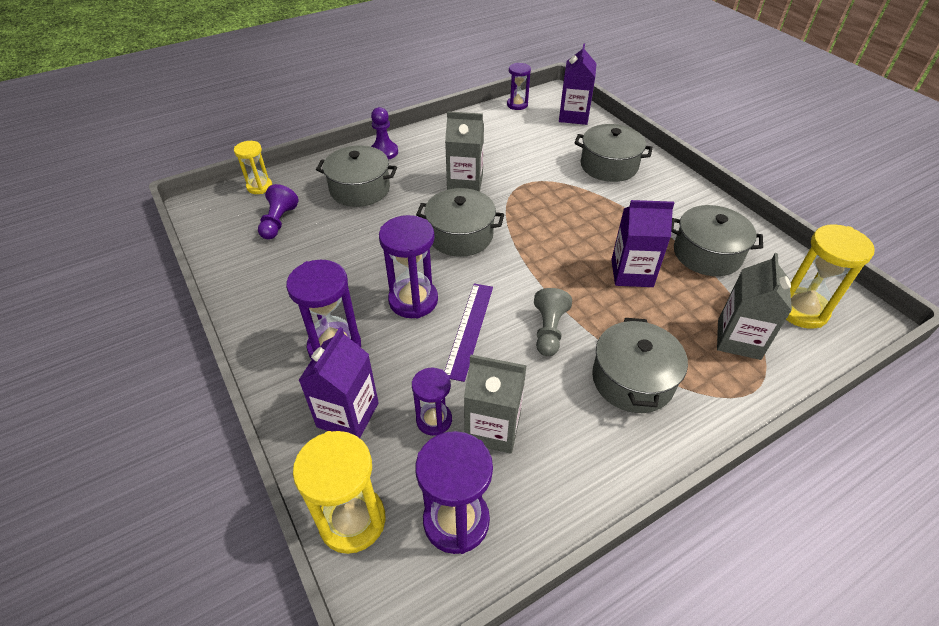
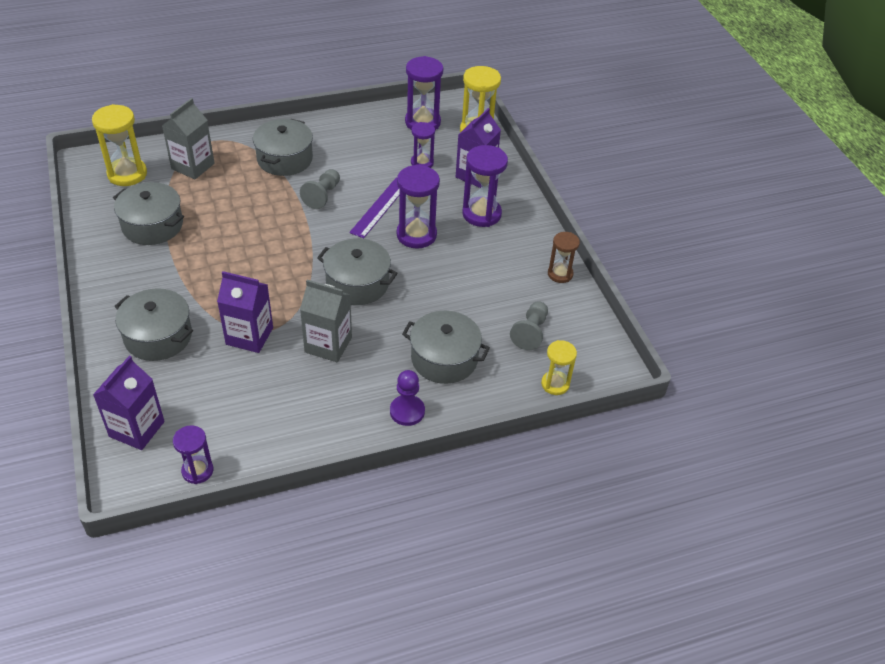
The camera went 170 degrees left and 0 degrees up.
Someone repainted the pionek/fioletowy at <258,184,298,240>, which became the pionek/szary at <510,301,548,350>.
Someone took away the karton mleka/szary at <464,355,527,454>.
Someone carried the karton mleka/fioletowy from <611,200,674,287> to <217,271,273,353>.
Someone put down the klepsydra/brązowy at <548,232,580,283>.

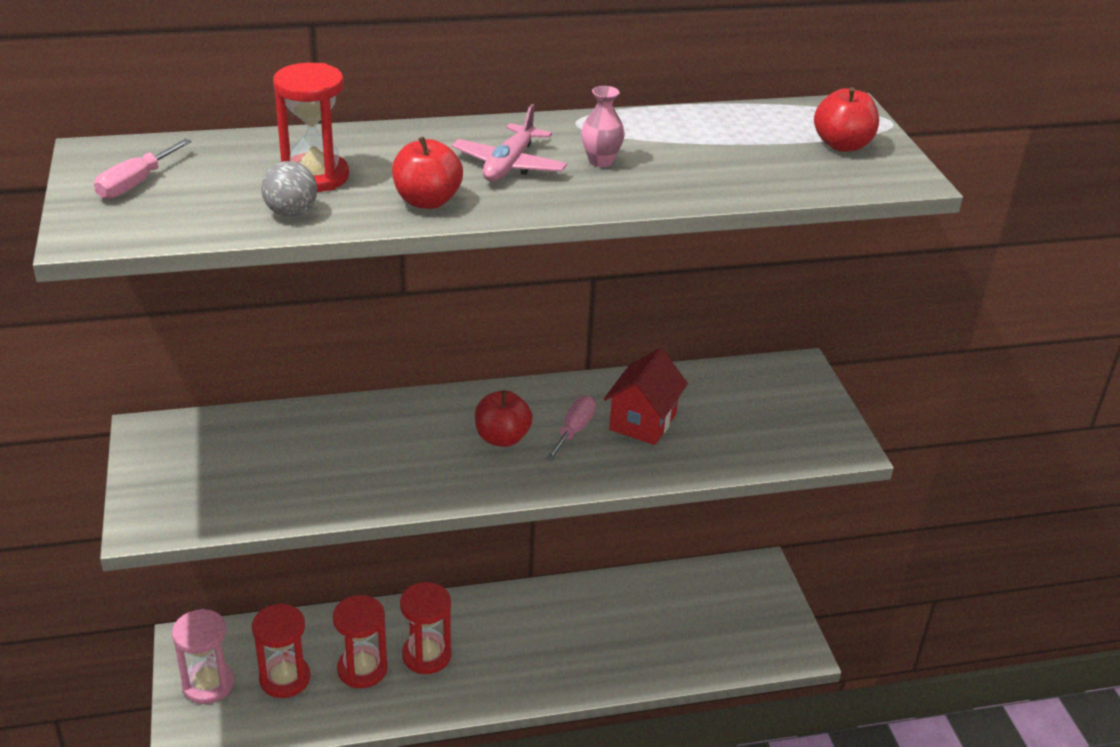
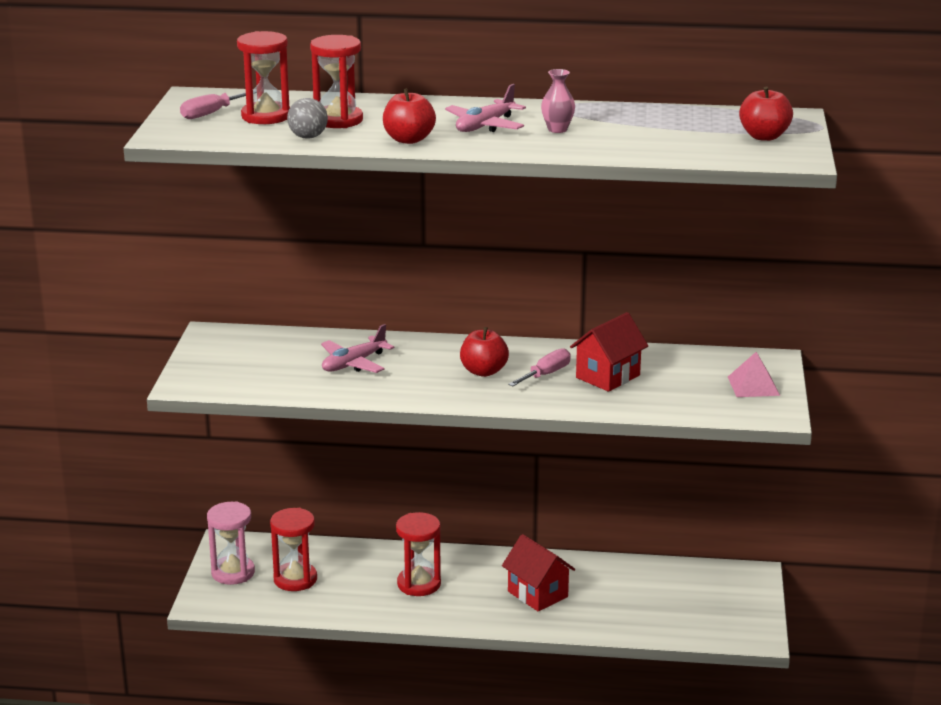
The camera went 20 degrees right and 10 degrees down.
Someone carried the klepsydra/czerwony from <333,595,388,688> to <237,31,290,124>.
Someone put down the samolot/różowy at <321,324,394,373>.
Someone put down the domek/czerwony at <502,534,575,612>.
Someone put down the piramida/różowy at <728,352,780,397>.

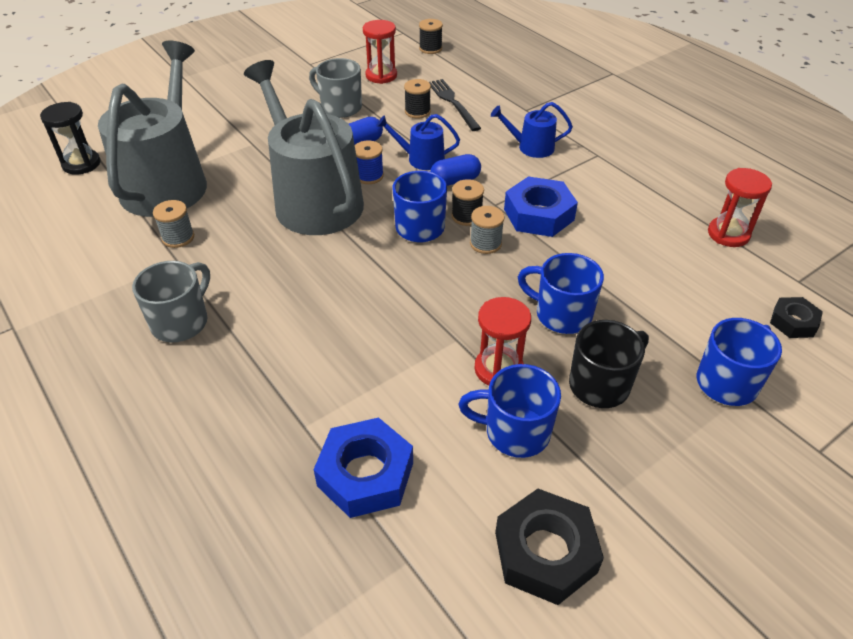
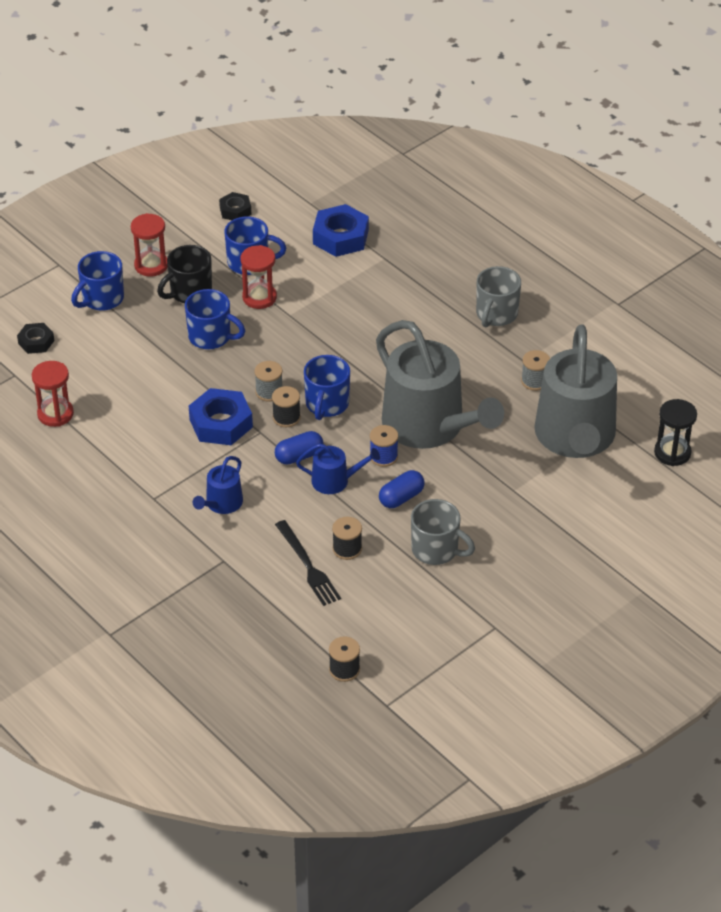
The camera went 175 degrees right and 0 degrees up.
Someone carried the klepsydra/czerwony from <363,20,397,84> to <131,213,168,277>.
Someone rotated the konewka/niebieski at <491,102,573,158> by 120 degrees clockwise.
Someone scaled the nakrętka/czarny at <495,489,604,605> by 0.58.

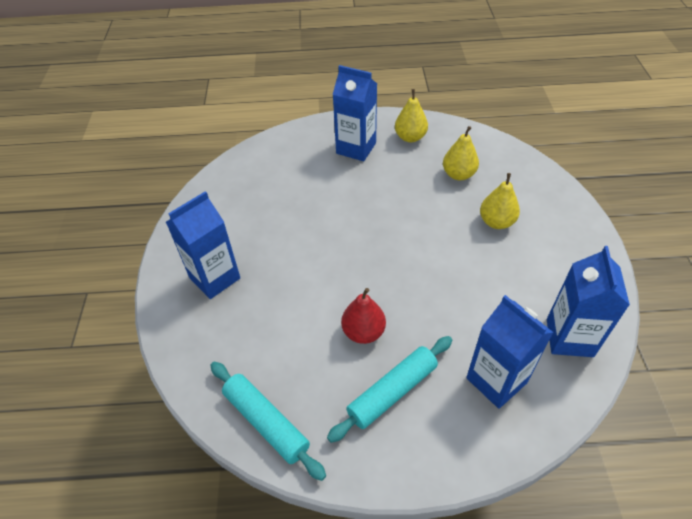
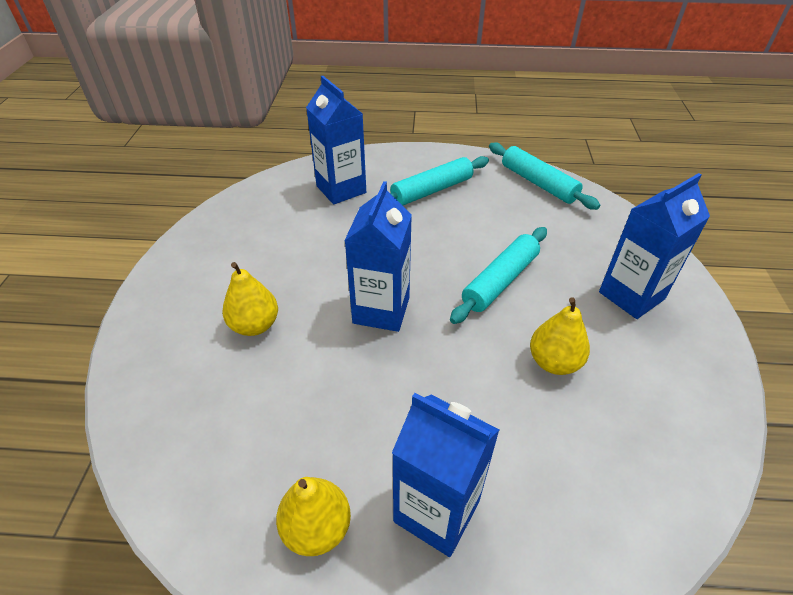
The camera went 175 degrees left and 5 degrees down.
Someone took away the gruszka/czerwony at <341,288,386,344>.
Someone carried the gruszka/żółty from <443,126,479,180> to <530,297,590,375>.
Someone carried the karton mleka/niebieski from <547,246,630,357> to <344,181,412,332>.
Someone put down the wałek do ciasta/turkusowy at <450,227,547,324>.

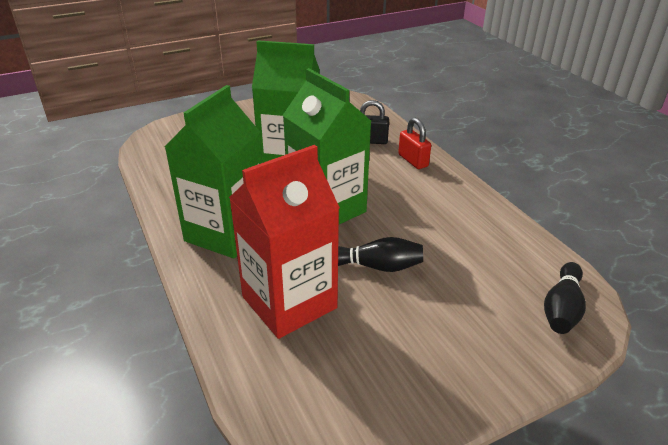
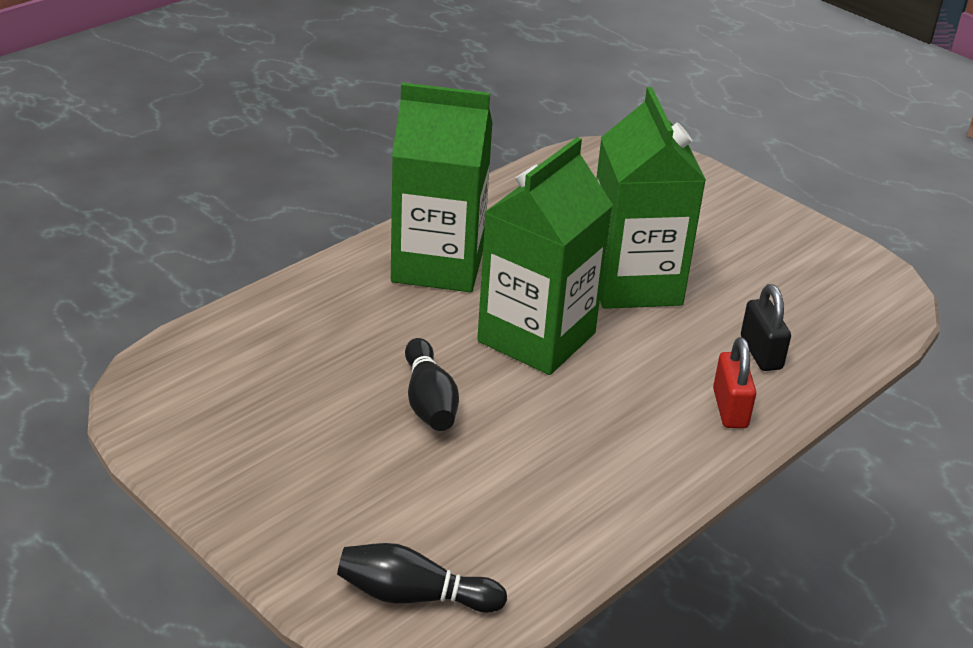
The camera went 70 degrees right and 0 degrees up.
Someone took away the karton mleka/czerwony at <229,145,340,339>.
Someone rotated the kłódka/czerwony at <398,118,431,169> by 45 degrees counterclockwise.

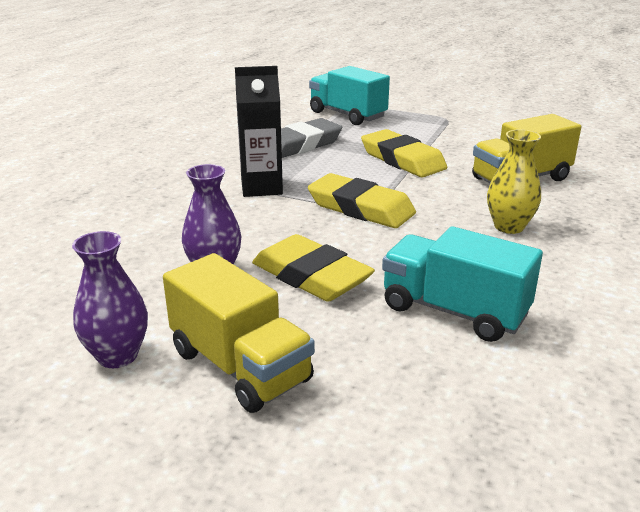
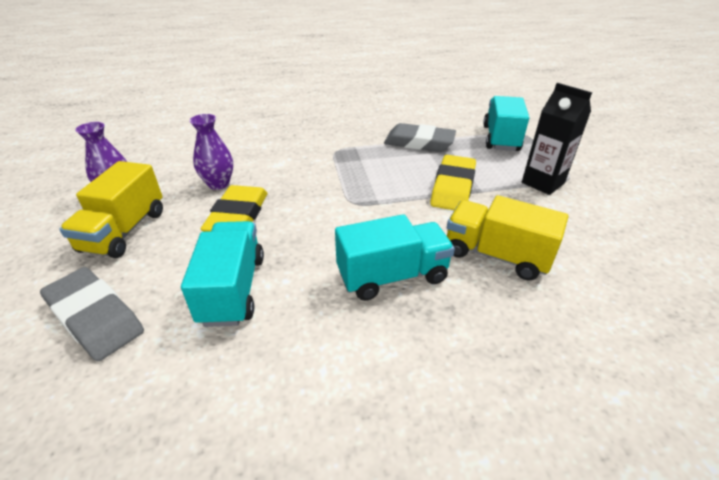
The camera went 55 degrees right and 10 degrees up.
Someone carried the karton mleka/czarny from <235,66,283,197> to <522,83,592,195>.
Someone took away the gumka do mazania/żółty at <308,173,416,228>.
Someone swapped the wazon/żółty at <487,130,541,234> for the ciężarówka/turkusowy at <335,214,455,301>.
Someone put down the gumka do mazania/szary at <40,267,144,361>.

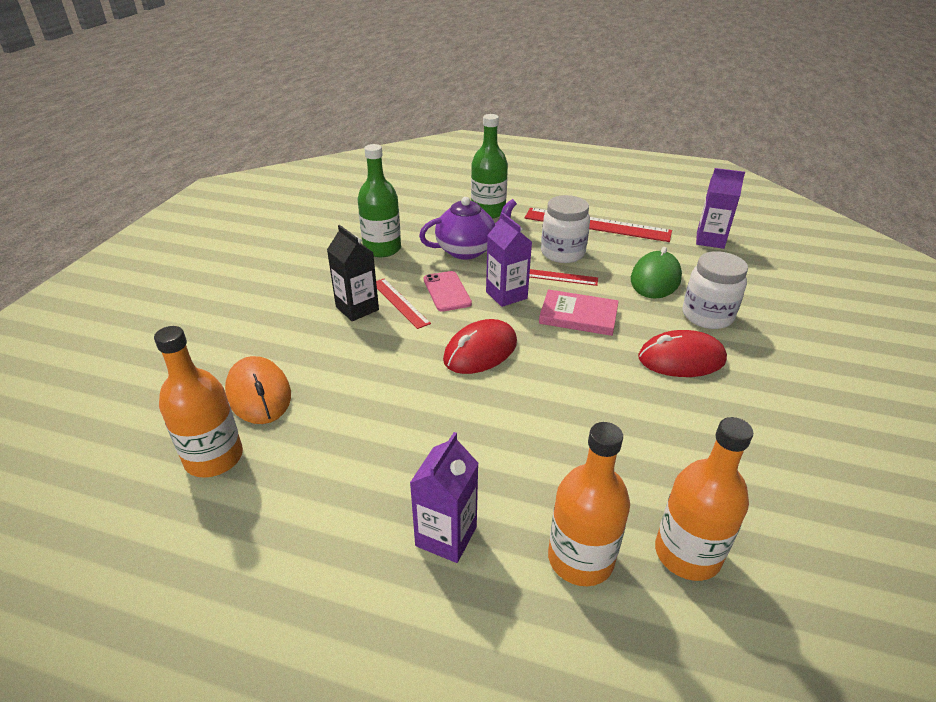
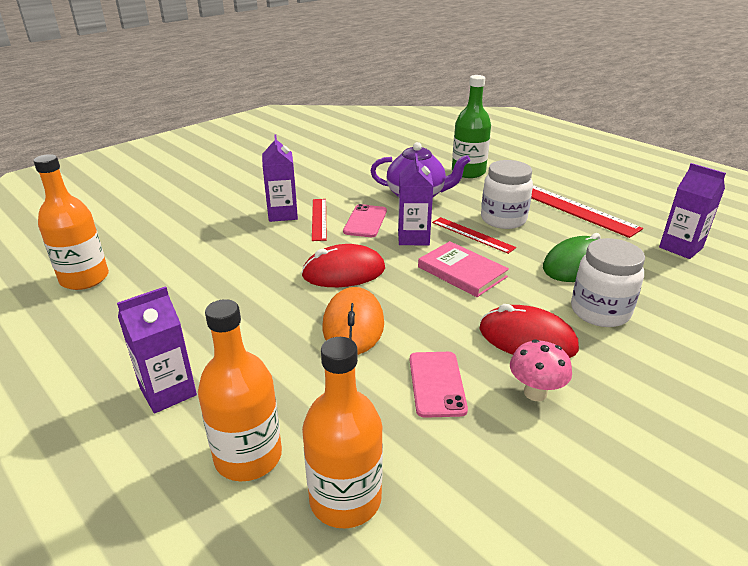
The camera went 30 degrees right and 5 degrees down.
Someone carried the myszka/pomarańczowy from <225,356,291,424> to <322,287,384,355>.
Someone repainted the karton mleka/czarny at <327,225,379,321>, which became the karton mleka/fioletowy at <262,134,298,222>.
Someone took away the butelka/zielony at <358,144,401,257>.
Someone put down the telefon/różowy at <410,352,468,418>.
Someone put down the grzyb/różowy at <510,339,572,401>.

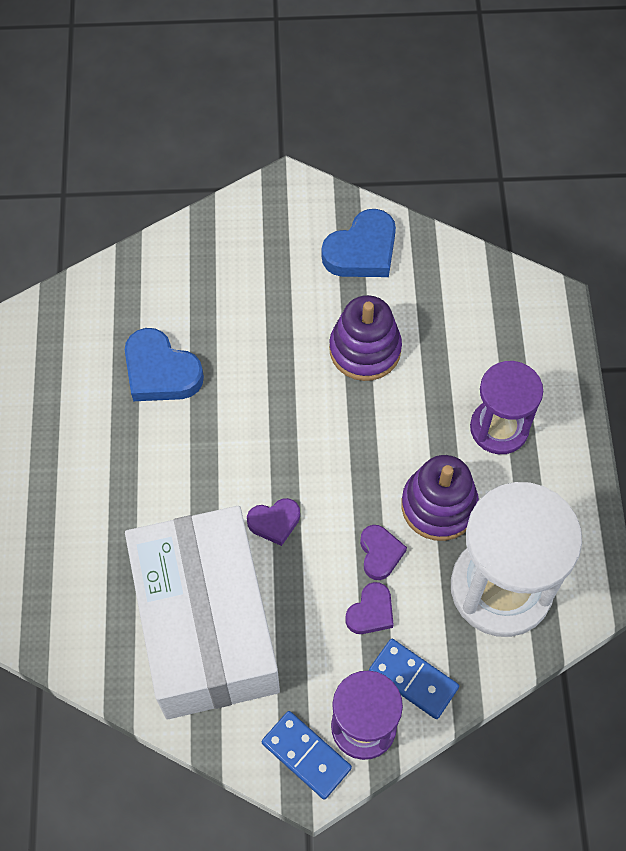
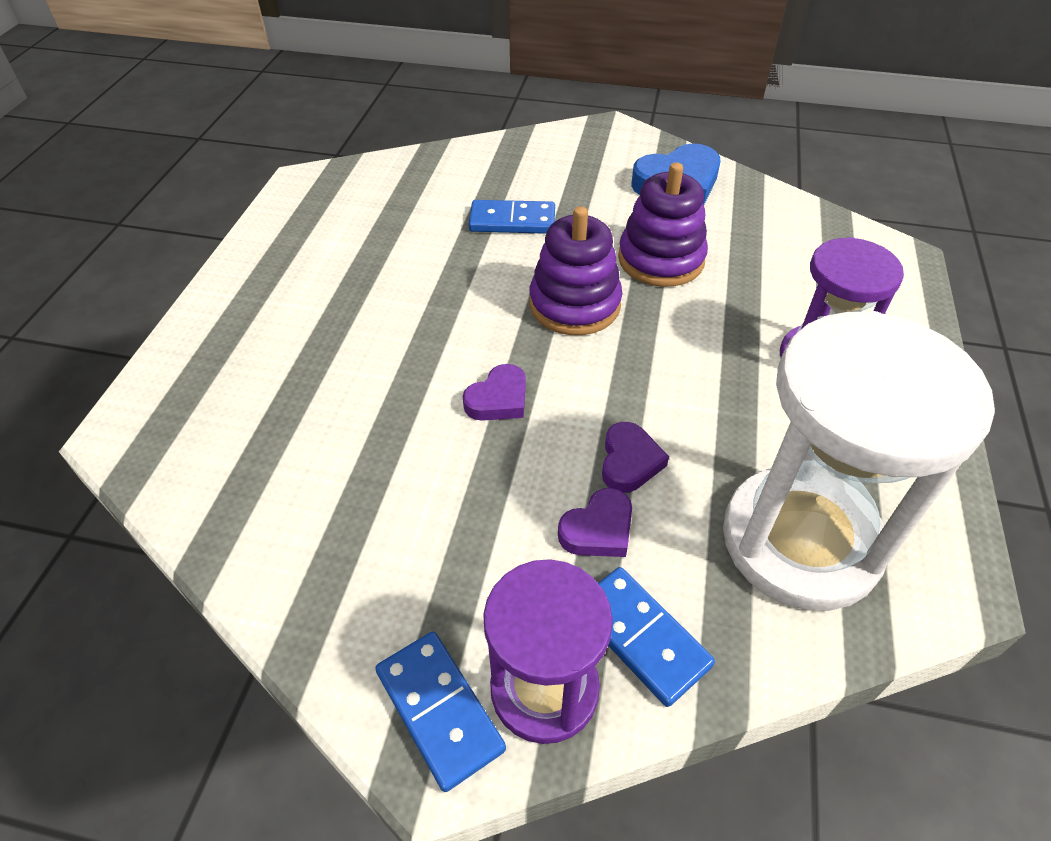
The camera went 15 degrees right and 15 degrees down.
Someone took away the serce/niebieski at <125,328,204,401>.
Someone took away the pudełko/biały at <125,506,280,719>.
Someone rotated the serce/fioletowy at <247,498,300,546> by 45 degrees counterclockwise.
Someone carried the zabawka nakładanka/fioletowy from <401,455,479,541> to <530,206,622,335>.
Someone put down the kostka domina/niebieski at <469,200,555,234>.

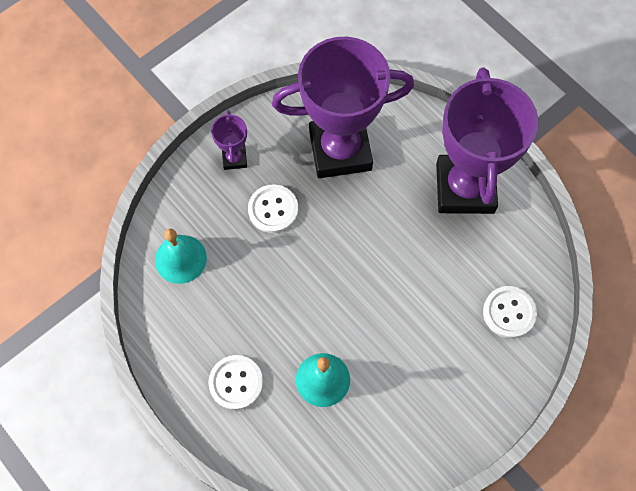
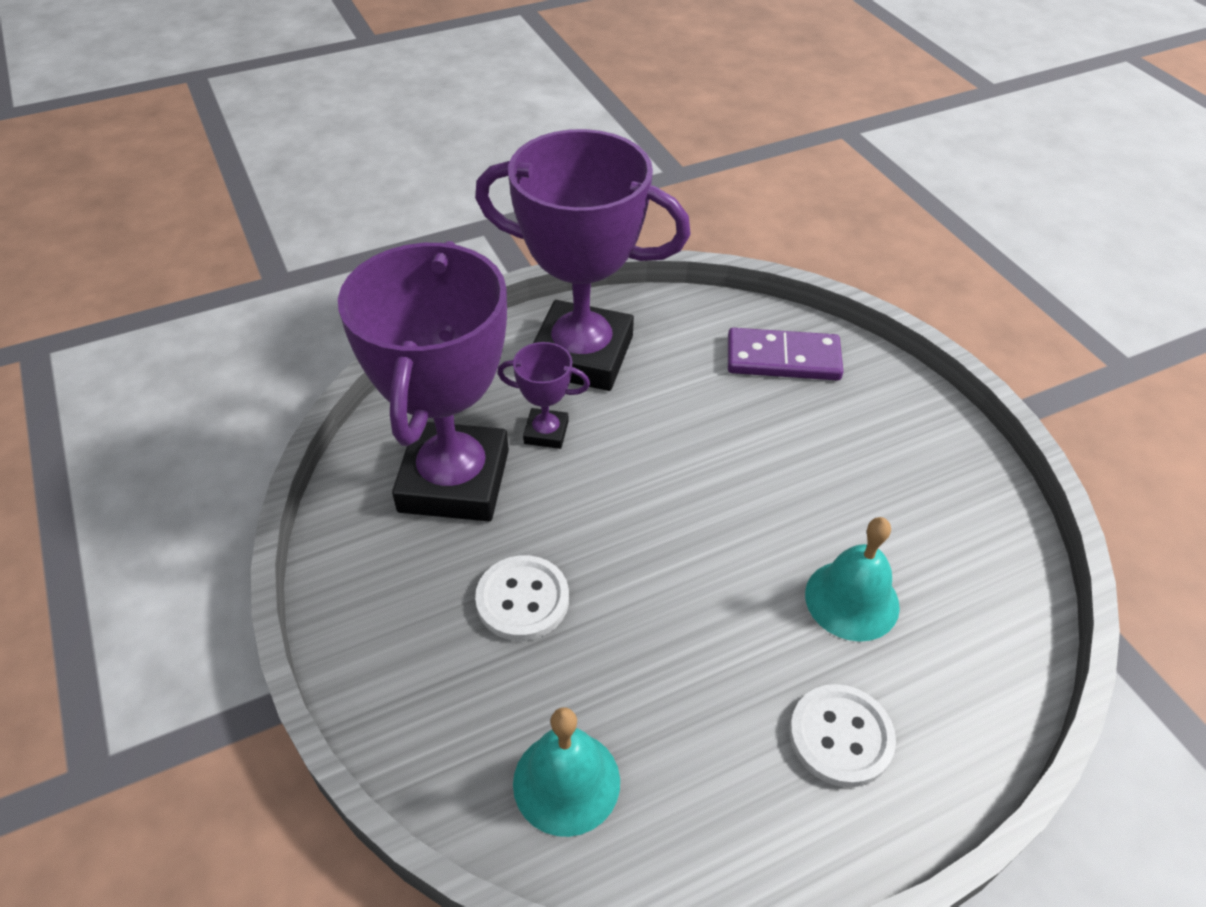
The camera went 75 degrees left and 20 degrees down.
Someone carried the puchar/fioletowy from <211,110,247,170> to <497,342,590,449>.
Someone swapped the guzik/biały at <483,286,537,338> for the kostka domina/fioletowy at <728,328,844,381>.

